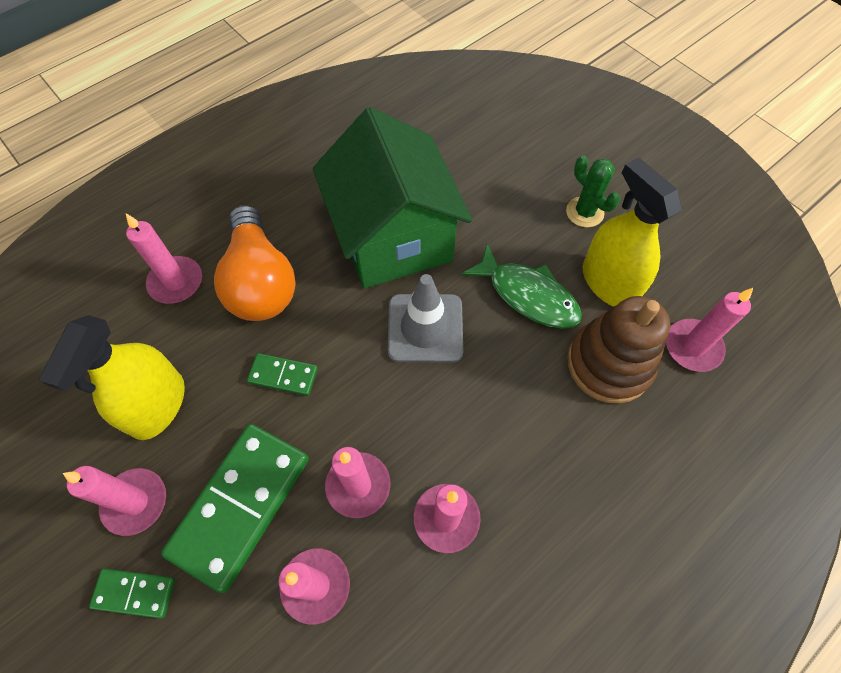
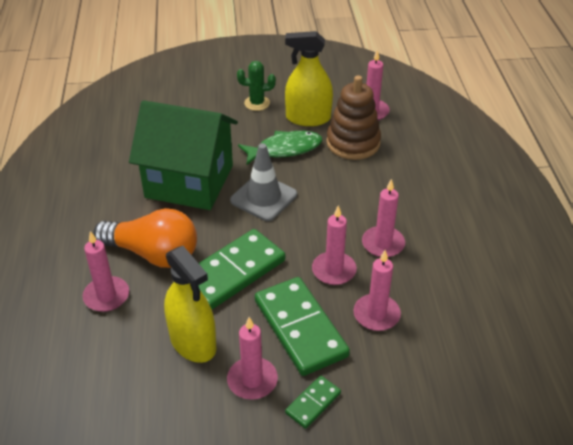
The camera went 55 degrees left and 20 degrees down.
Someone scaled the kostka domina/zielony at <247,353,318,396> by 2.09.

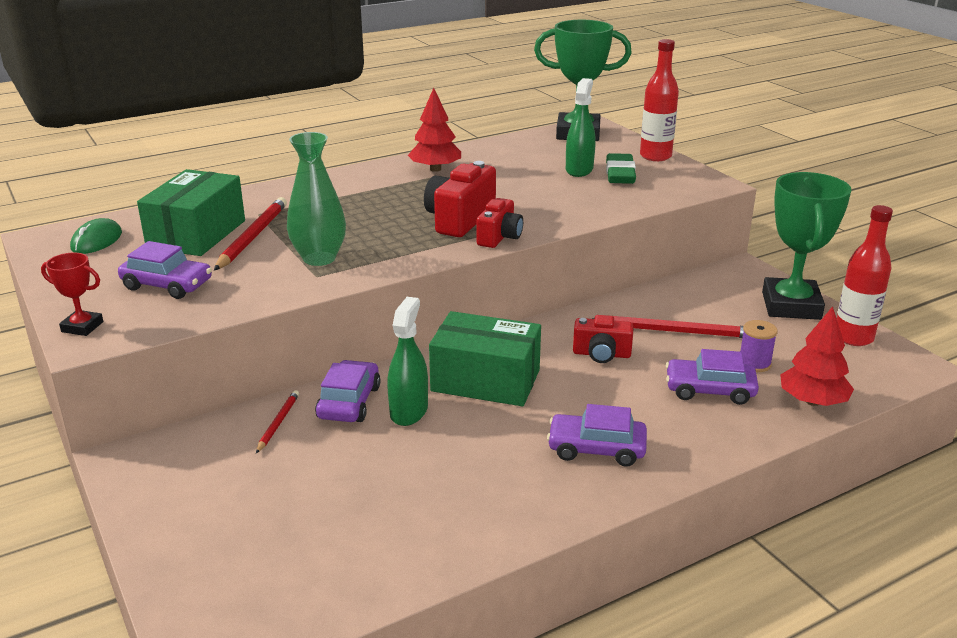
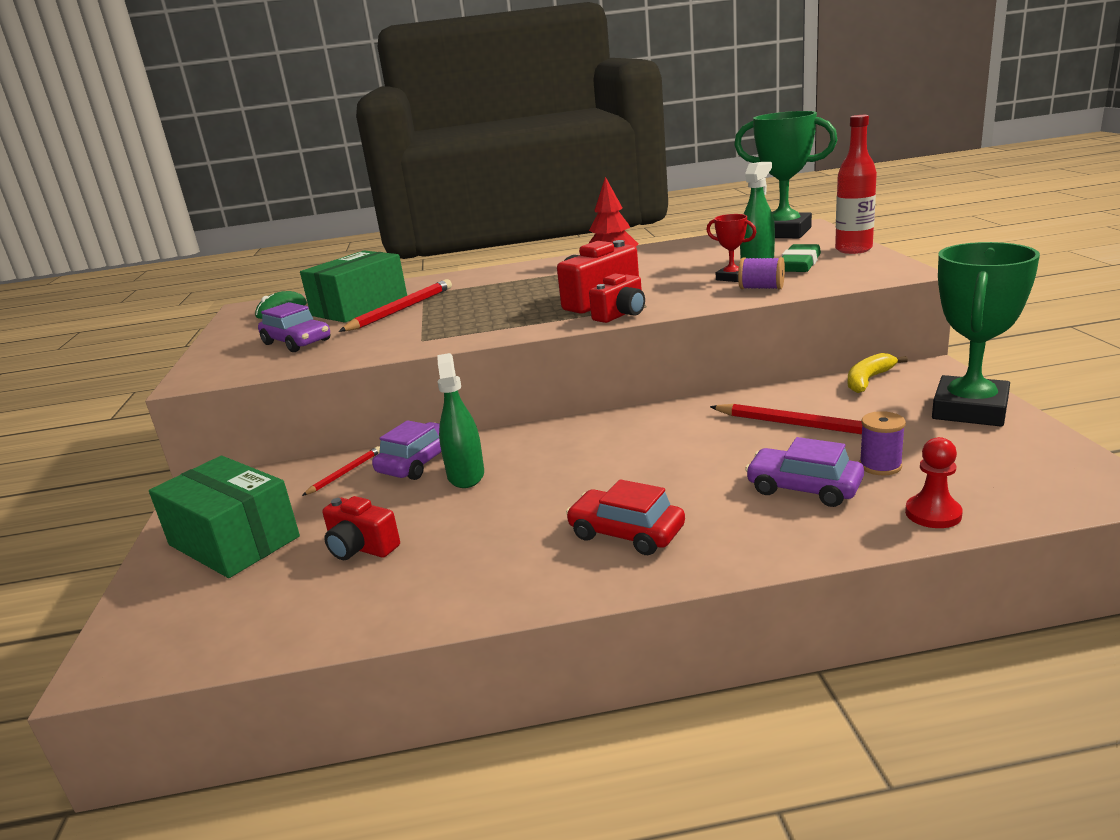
The camera went 25 degrees right and 5 degrees down.
Someone carried the puchar/czerwony from <41,252,103,336> to <706,214,757,282>.
Someone took away the wazon/zielony at <287,132,346,266>.
Someone rotated the spryskiwacz/zielony at <387,297,428,426> by 45 degrees counterclockwise.
Someone carried the pudełko/zielony from <429,311,541,407> to <149,456,300,578>.
Someone repainted the samochód/fioletowy at <547,404,647,467>, which became the samochód/czerwony at <566,479,685,555>.
Someone carried the aparat fotograficzny/czerwony from <573,315,633,363> to <322,496,400,560>.
Someone swapped the drzewko/czerwony at <780,306,854,406> for the pionek/czerwony at <905,437,963,528>.
Someone took away the butelka/czerwony at <837,205,893,346>.
Someone put down the szpulka/fioletowy at <738,257,785,290>.
Someone put down the banan/żółty at <847,353,908,393>.

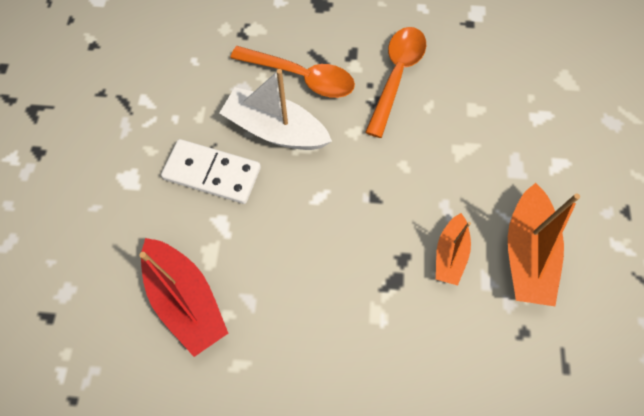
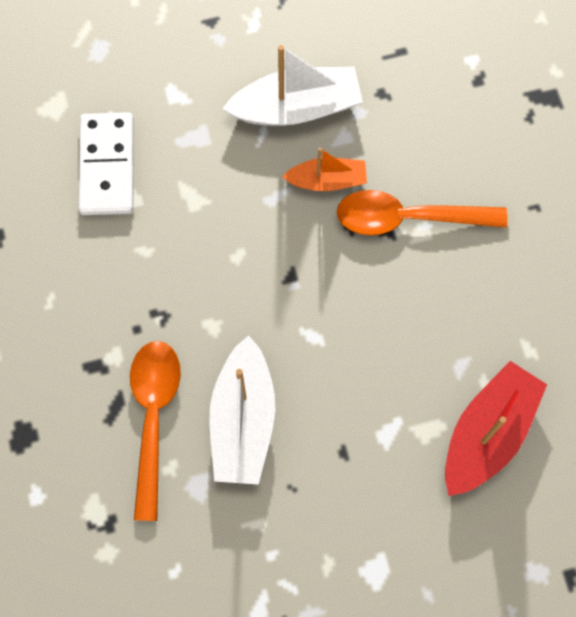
The camera went 110 degrees left and 5 degrees up.
Someone carried the kostka domina/biały from <161,139,261,204> to <79,112,134,215>.
Someone carried the łyżka/pomarańczowy from <365,27,426,138> to <337,190,508,235>.
Someone repainted the łódka/pomarańczowy at <508,183,580,306>, which became the łódka/biały at <222,45,363,126>.

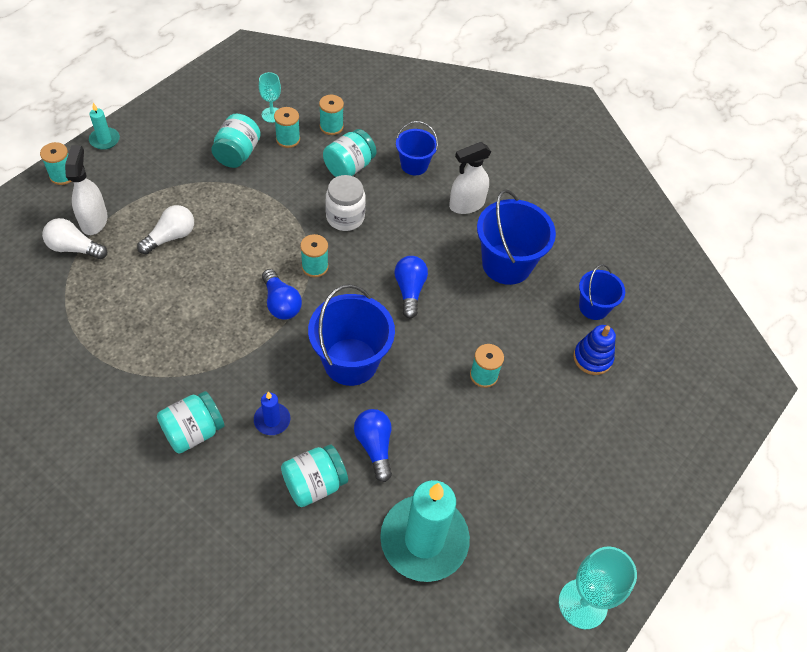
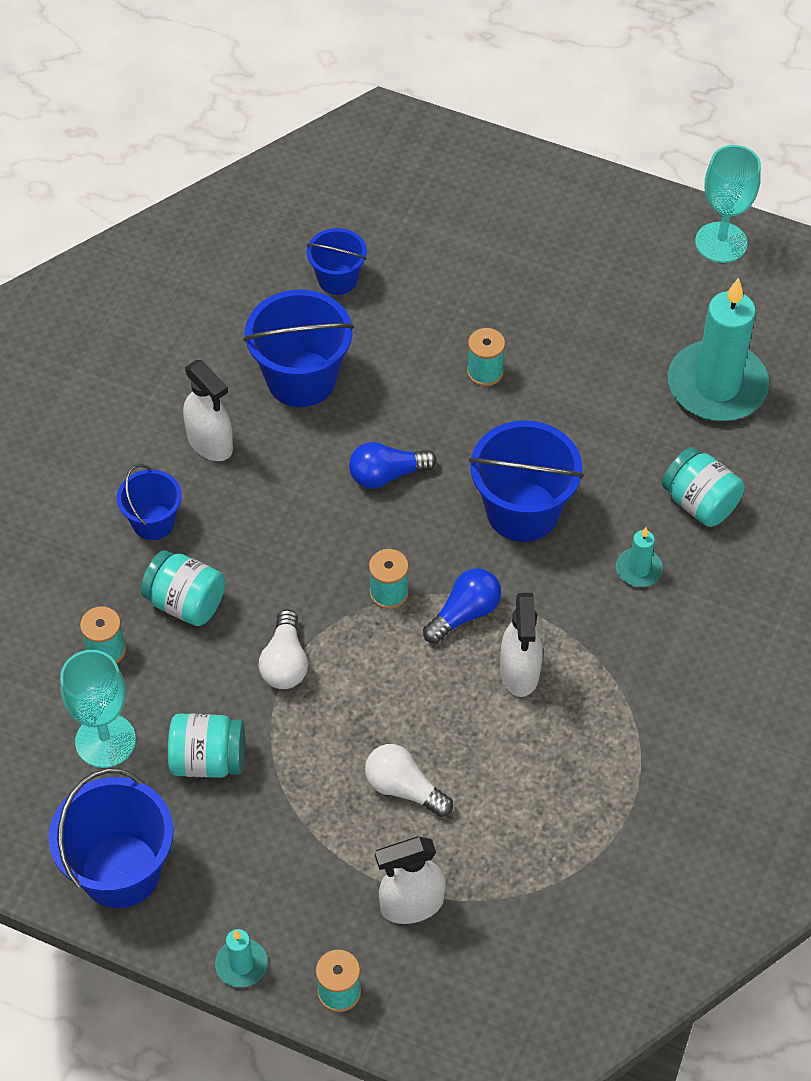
The camera went 100 degrees left and 0 degrees up.
Someone carried the żarówka/biały from <42,218,107,259> to <259,609,308,689>.
Someone took away the słoik/turkusowy at <157,391,224,454>.
Someone repainted the świeca/niebieski at <254,392,290,435>, which became the świeca/turkusowy at <616,527,663,587>.
Someone scaled the kielich/turkusowy at <259,72,281,123> by 1.70.
Someone took away the szpulka/turkusowy at <274,107,300,148>.
Someone took away the słoik/biały at <325,175,366,231>.
Someone took away the żarówka/niebieski at <354,409,392,482>.
Someone took away the zabawka nakładanka/niebieski at <573,325,616,375>.
Someone put down the wiadro/niebieski at <49,768,174,908>.
Someone put down the spryskiwacz/biały at <500,593,543,697>.

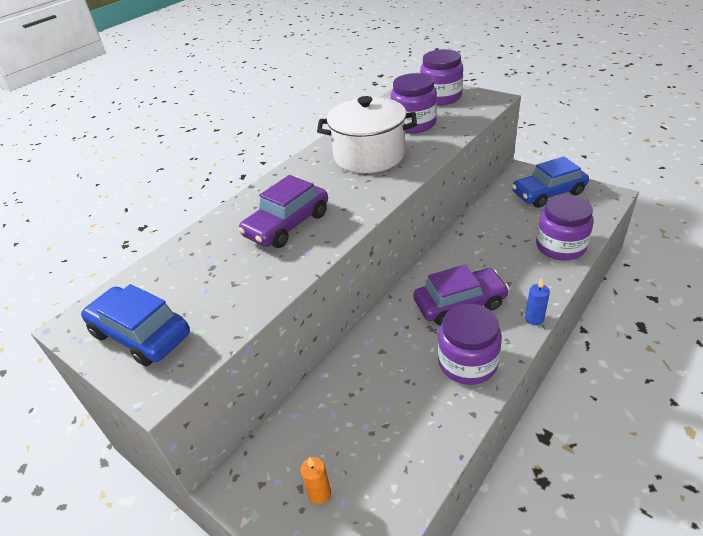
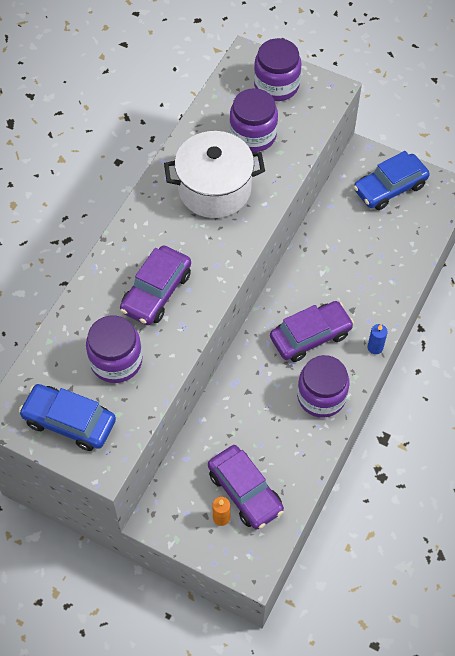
The camera went 15 degrees left and 20 degrees up.
Someone carried the słoik/fioletowy from <536,195,594,261> to <86,315,143,383>.
Someone put down the samochód/fioletowy at <208,445,284,530>.

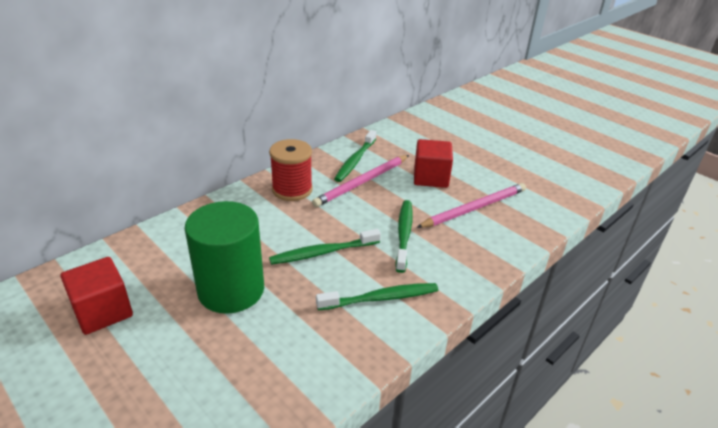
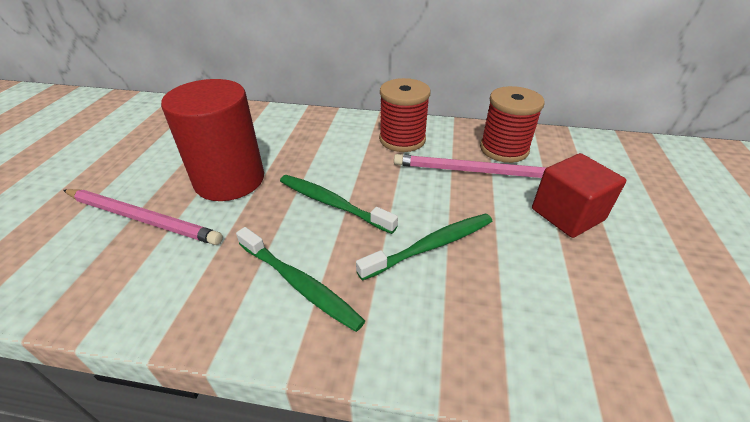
The camera went 55 degrees right and 5 degrees up.
Someone took away the sześcian/czerwony at <60,257,133,335>.
Someone repainted the walec/zielony at <185,201,264,314>, which became the walec/czerwony at <161,79,264,201>.
Someone swapped the szczoteczka do zębów/zielony at <334,130,376,182> for the szpulka/czerwony at <480,86,545,163>.
Someone carried the ołówek/różowy from <416,183,526,228> to <63,189,223,245>.

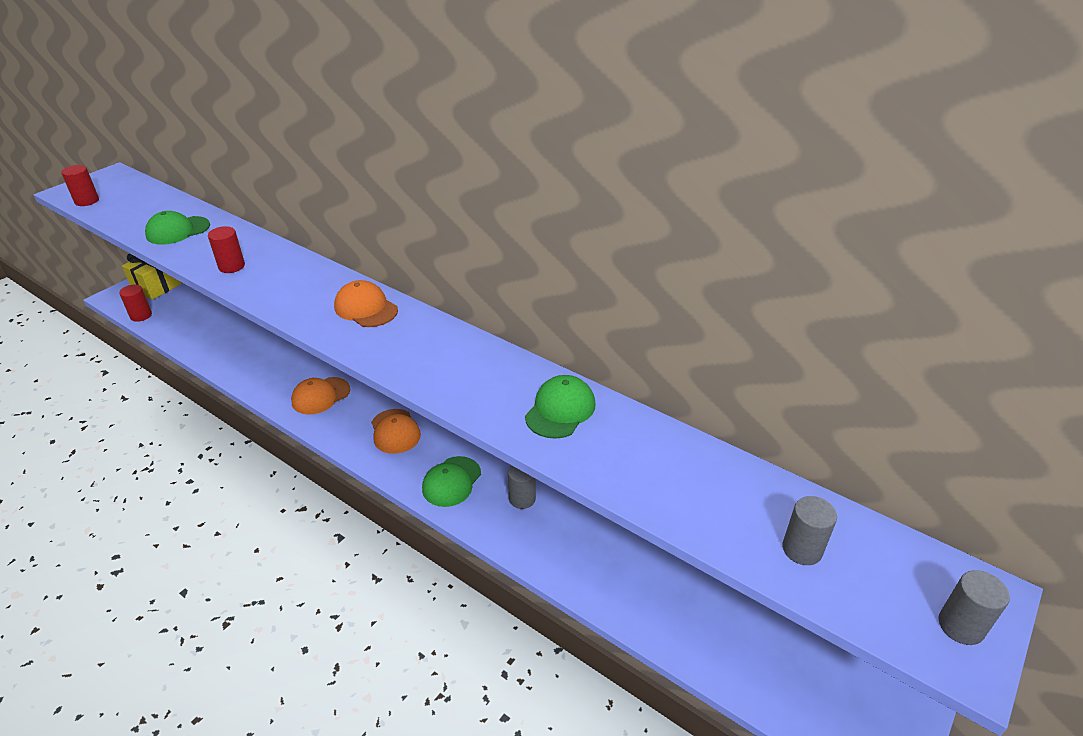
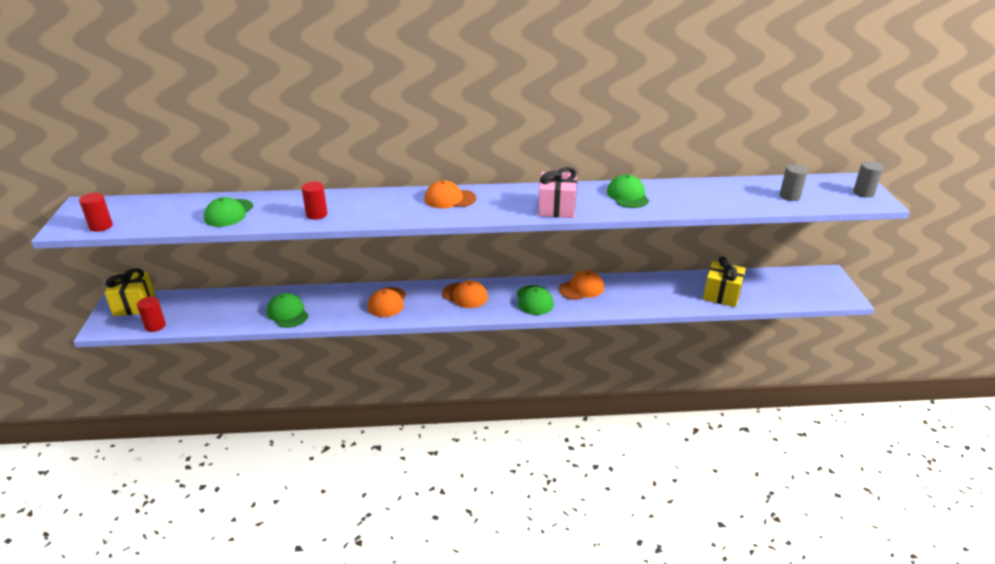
The camera went 40 degrees left and 5 degrees down.
Someone swapped the walec/szary at <508,465,536,509> for the czapka/pomarańczowy at <559,271,604,300>.
Someone put down the czapka/zielony at <267,293,309,328>.
Someone put down the prezent/różowy at <538,167,577,218>.
Someone put down the prezent/żółty at <703,257,746,307>.

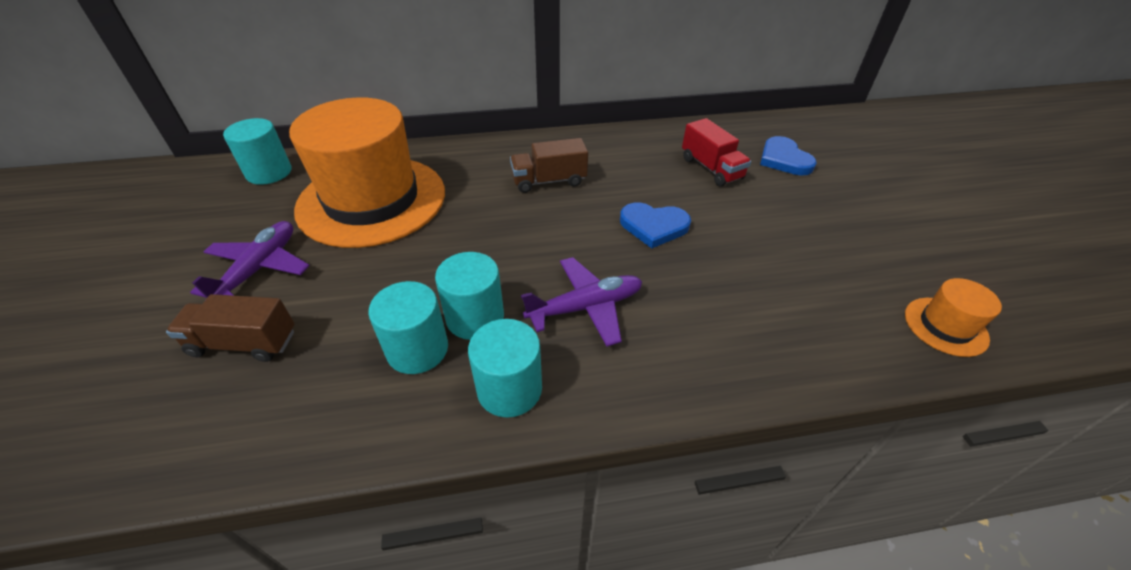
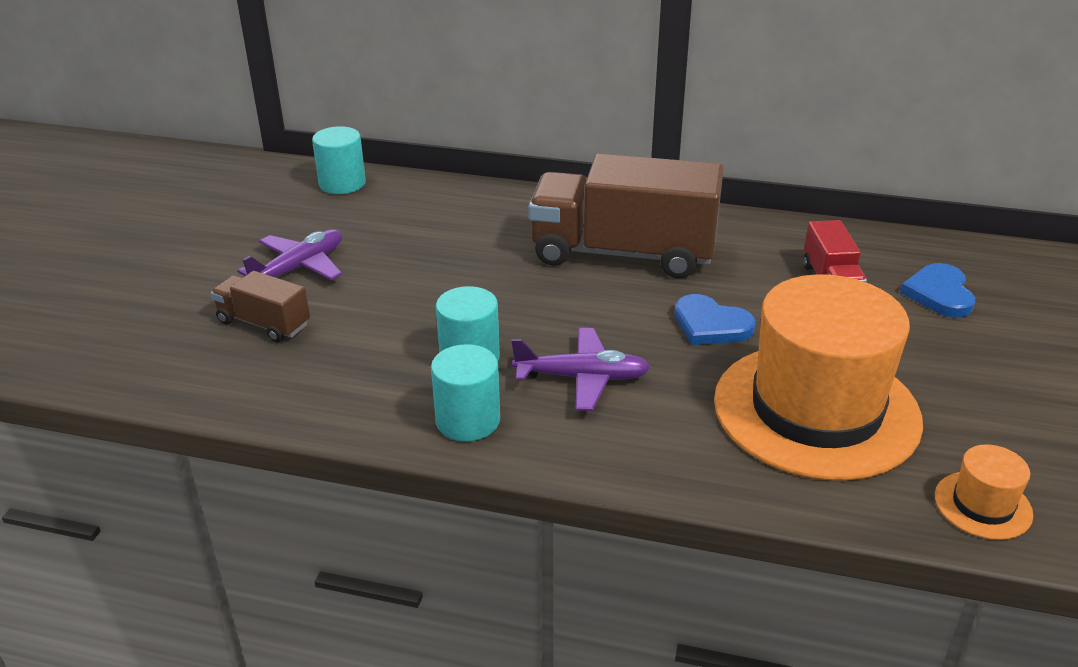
The camera went 25 degrees right and 10 degrees down.
Someone carried the kapelusz/pomarańczowy from <289,97,445,248> to <714,274,923,481>.
Someone took away the walec/turkusowy at <368,281,448,374>.
Someone scaled the ciężarówka/brązowy at <510,138,588,193> by 2.08.

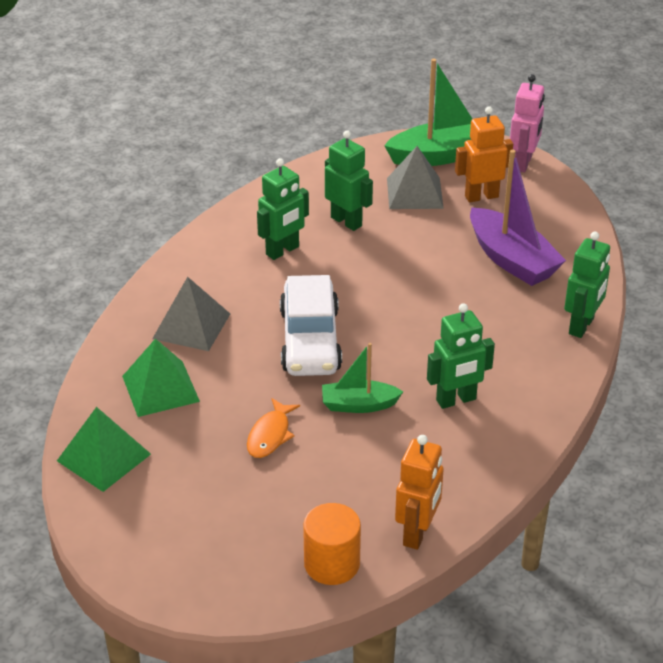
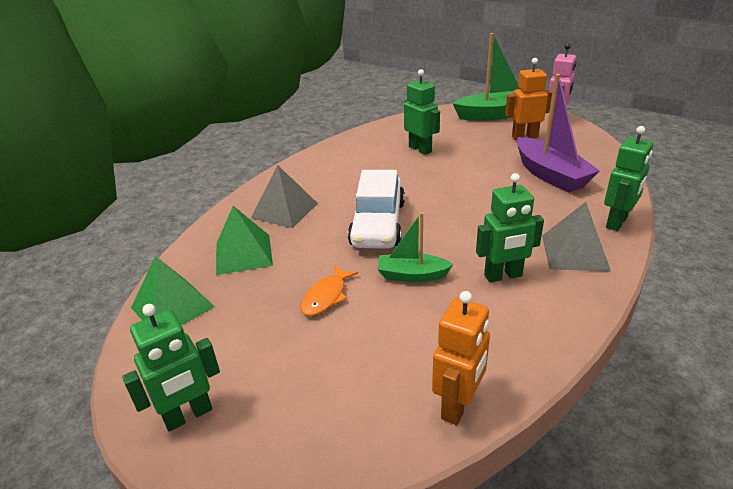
The camera went 10 degrees right and 5 degrees down.
Someone carried the robot/zielony from <257,158,309,260> to <122,304,220,432>.
Someone took away the walec/pomarańczowy at <303,503,361,585>.
Someone carried the piramida/szary from <387,146,444,209> to <542,202,611,272>.

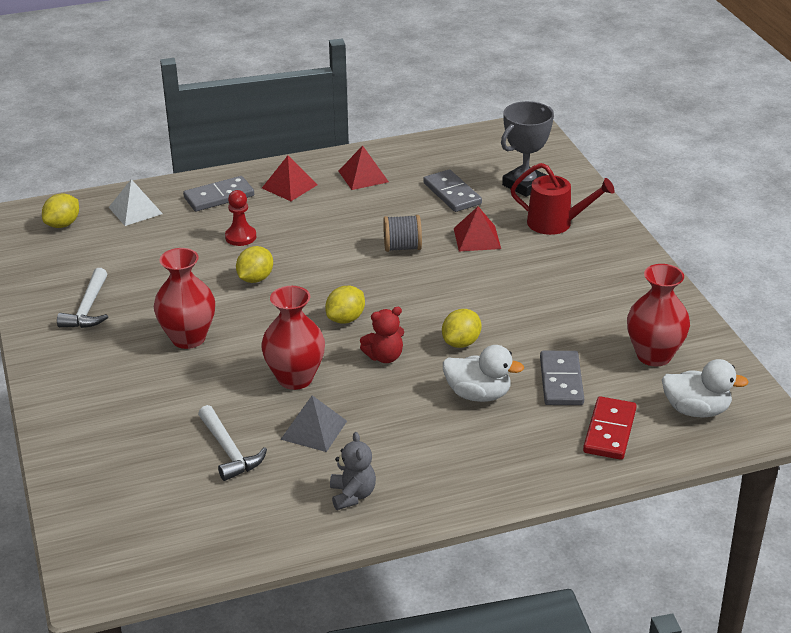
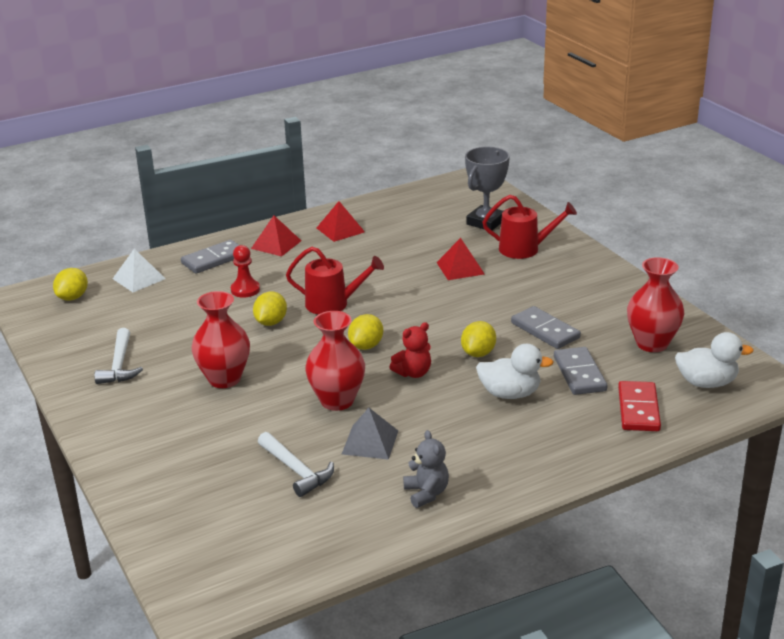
The camera went 10 degrees left and 5 degrees down.
Someone took away the szpulka/szary at <383,215,422,252>.
Someone carried the kostka domina/szary from <423,170,482,212> to <511,306,581,349>.
Someone put down the konewka/czerwony at <286,247,384,315>.

